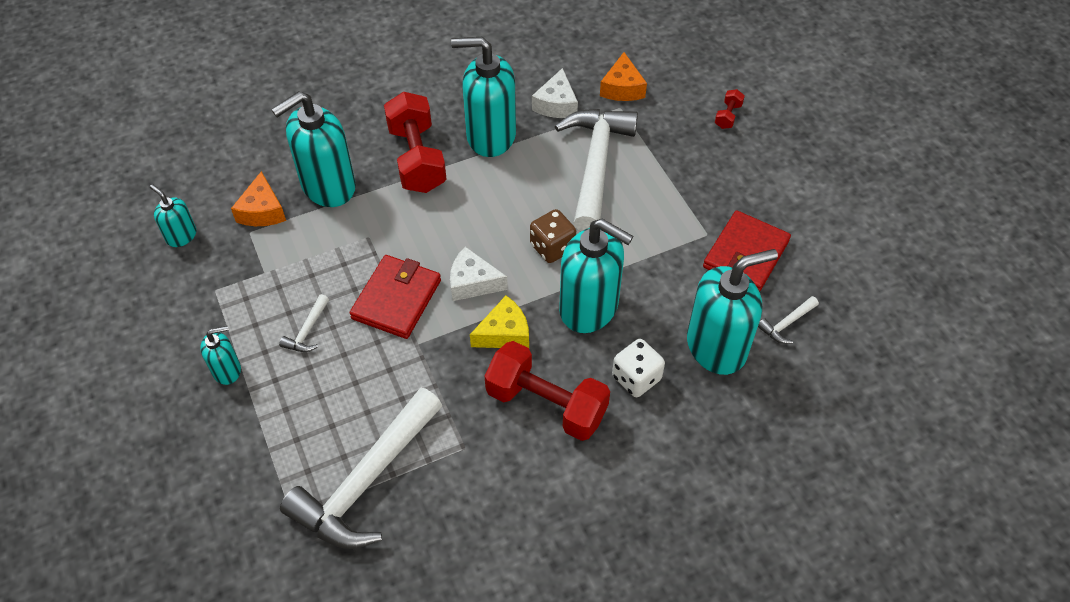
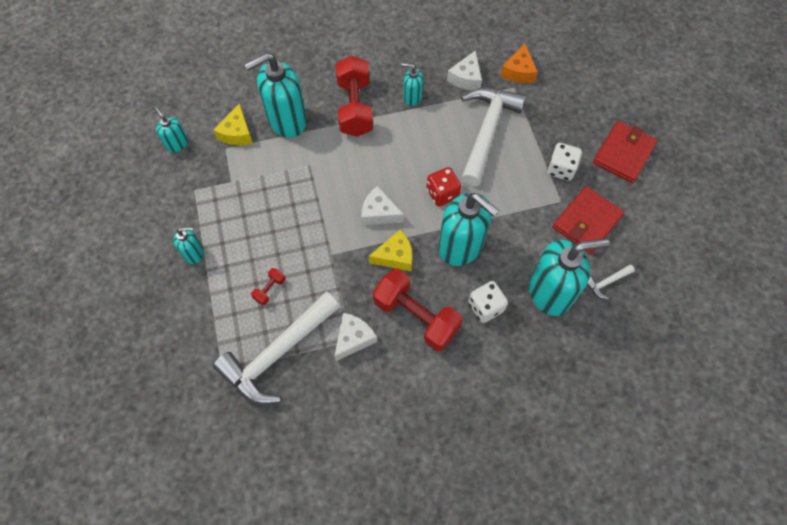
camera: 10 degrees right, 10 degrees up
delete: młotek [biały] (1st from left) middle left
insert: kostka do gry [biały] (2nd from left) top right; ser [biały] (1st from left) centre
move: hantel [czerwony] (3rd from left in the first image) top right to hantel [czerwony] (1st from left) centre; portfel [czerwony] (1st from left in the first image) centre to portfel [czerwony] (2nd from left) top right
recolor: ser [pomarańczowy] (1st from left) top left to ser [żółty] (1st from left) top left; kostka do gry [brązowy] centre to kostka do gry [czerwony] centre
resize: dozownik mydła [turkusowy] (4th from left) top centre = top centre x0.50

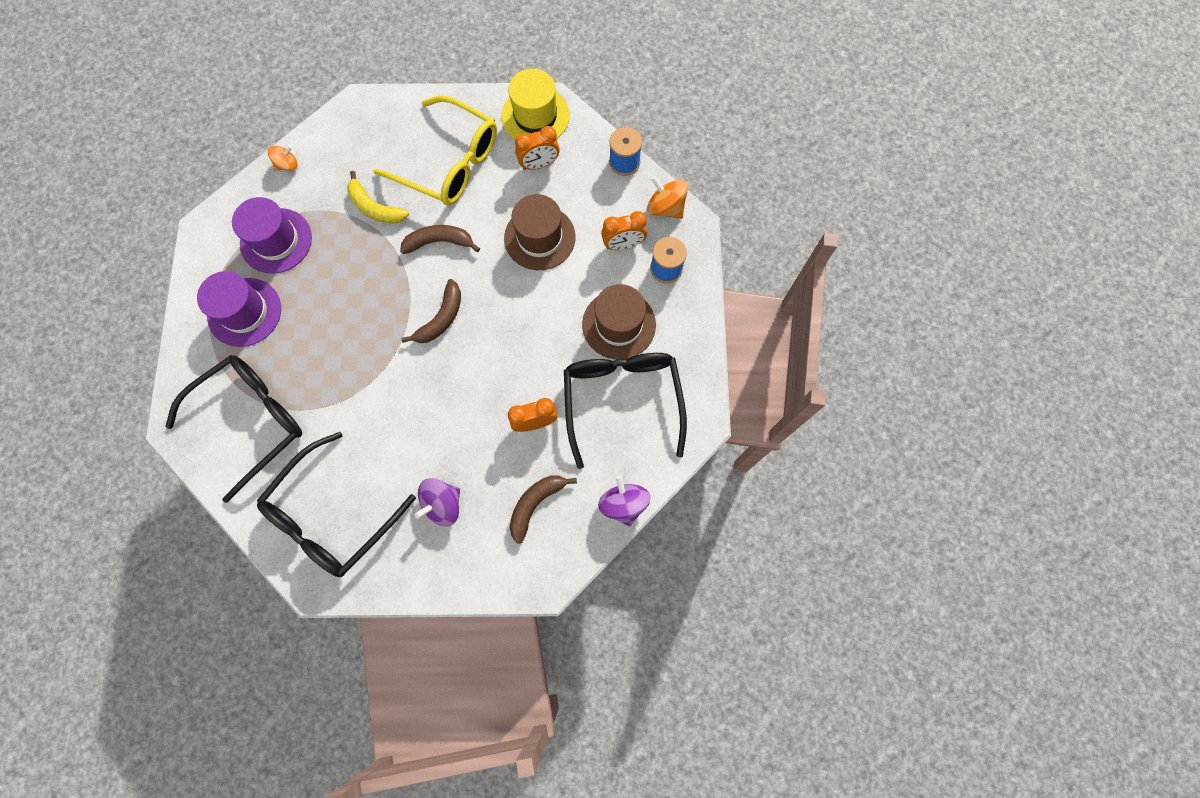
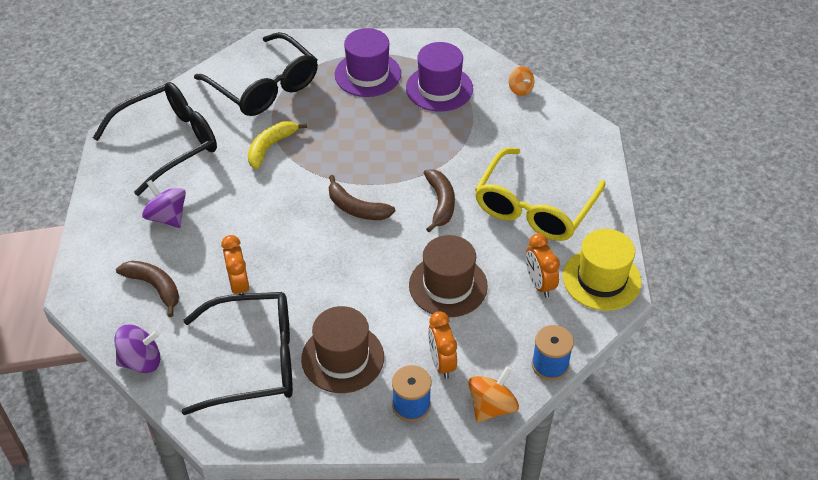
camera: 90 degrees right, 25 degrees down
move: banan [żółty] top left to top centre
rotate: okulary [czarny] (2nd from left in the first image) middle left = top left 105 degrees clockwise

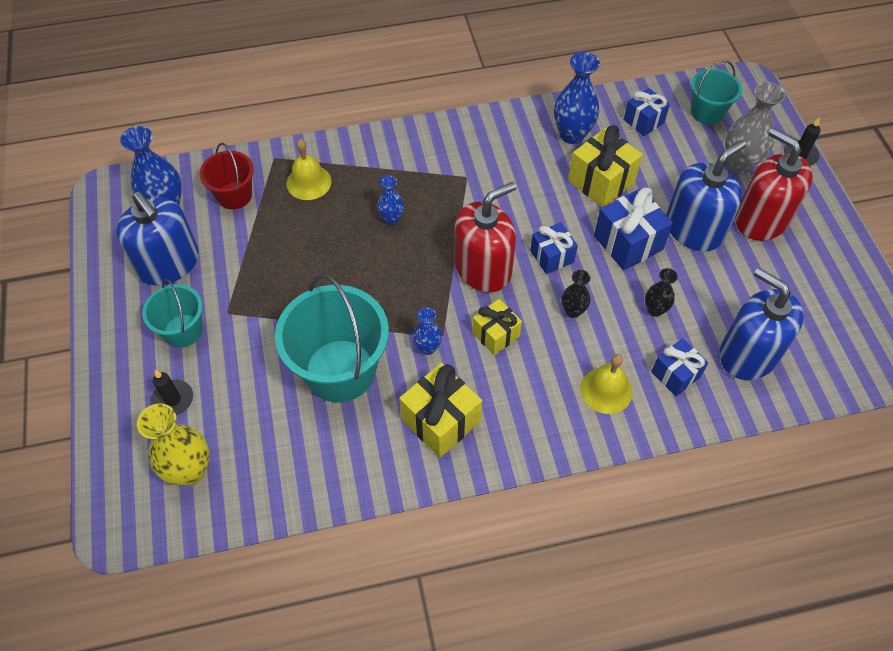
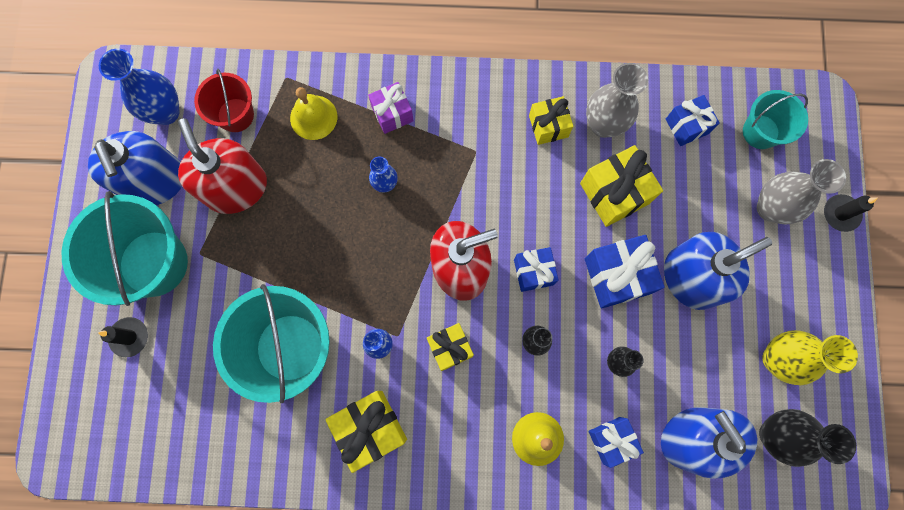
camera: 15 degrees right, 20 degrees up
insert: prezent [fioletowy] top centre; prezent [żółty] (3rd from left) top centre; wazon [czarny] (3rd from left) bottom right
move: dozownik mydła [czerwony] (2nd from left in the first image) top right to dozownik mydła [czerwony] (1st from left) top left; wazon [żółty] bottom left to bottom right
recolor: wazon [niebieski] (4th from left) top centre to wazon [szary] (1st from left) top right
resize: wiadro [turkusowy] (1st from left) middle left = middle left x1.80

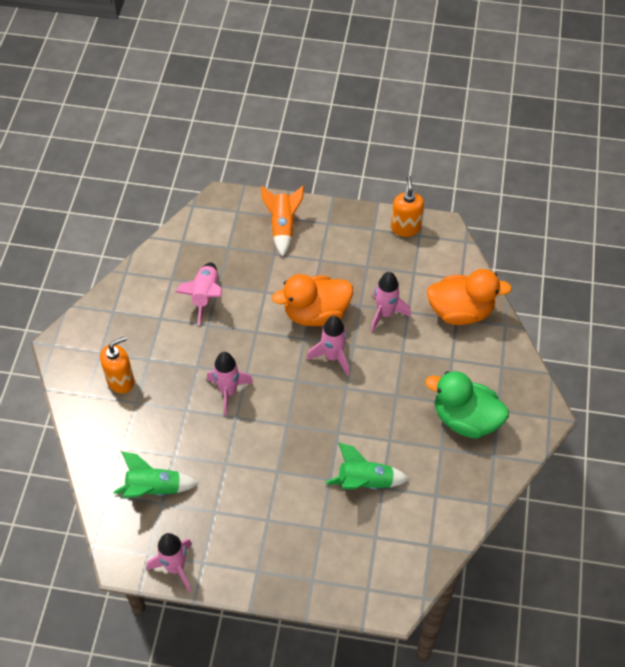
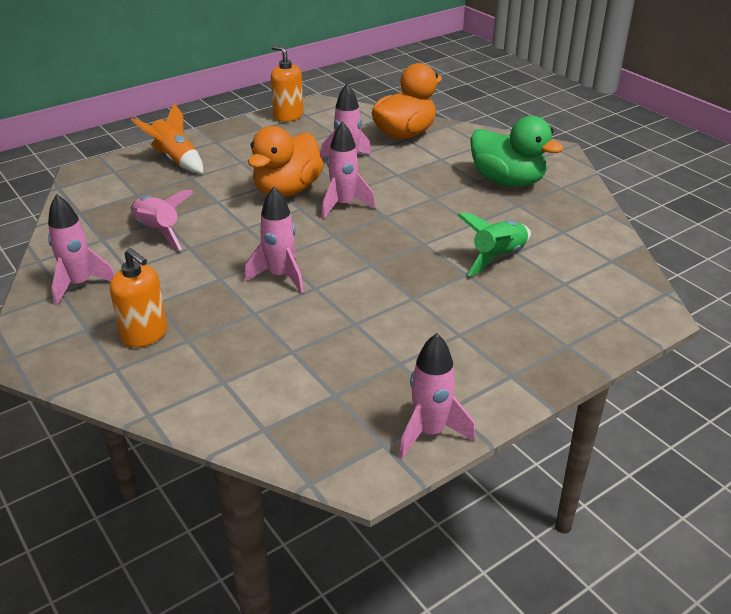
camera: 45 degrees left, 20 degrees down
delete: rakieta [zielony] (1st from left) bottom left
insert: rakieta [różowy] (1st from left) middle left
rotate: dozownik mydła [pomarańczowy] (1st from left) middle left = middle left 120 degrees clockwise; kaczka [zielony] middle right = top right 120 degrees counterclockwise

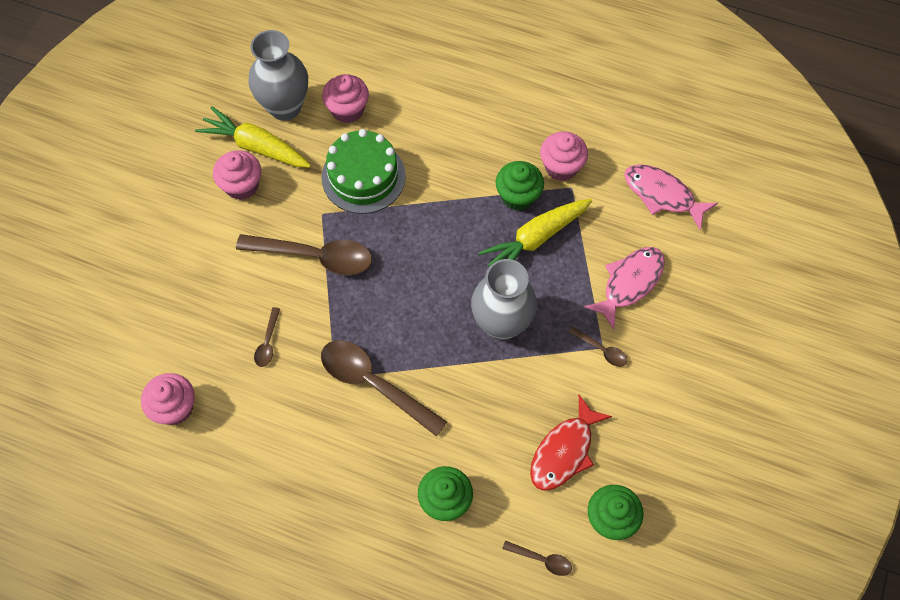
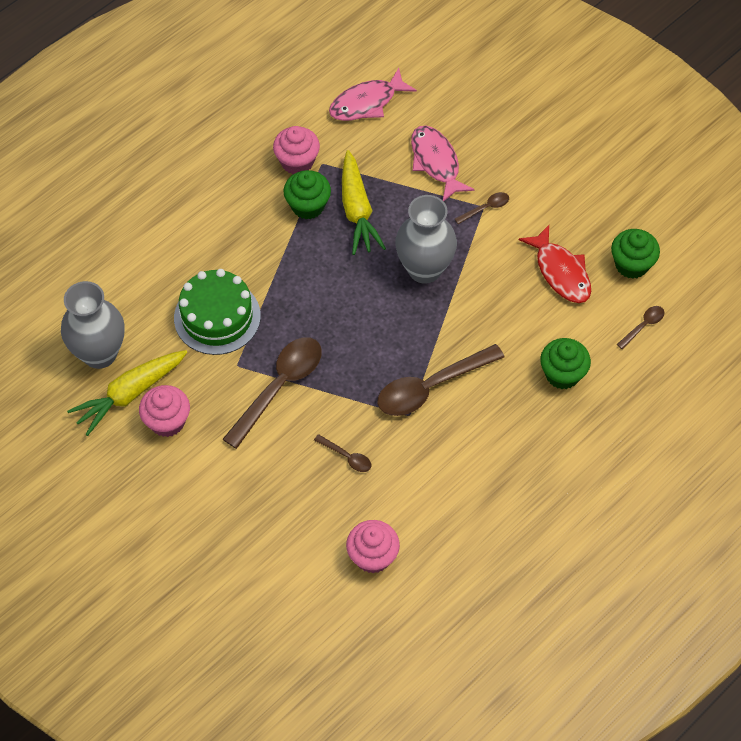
camera: 65 degrees left, 5 degrees down
delete: muffinka [różowy] (3rd from left) top centre

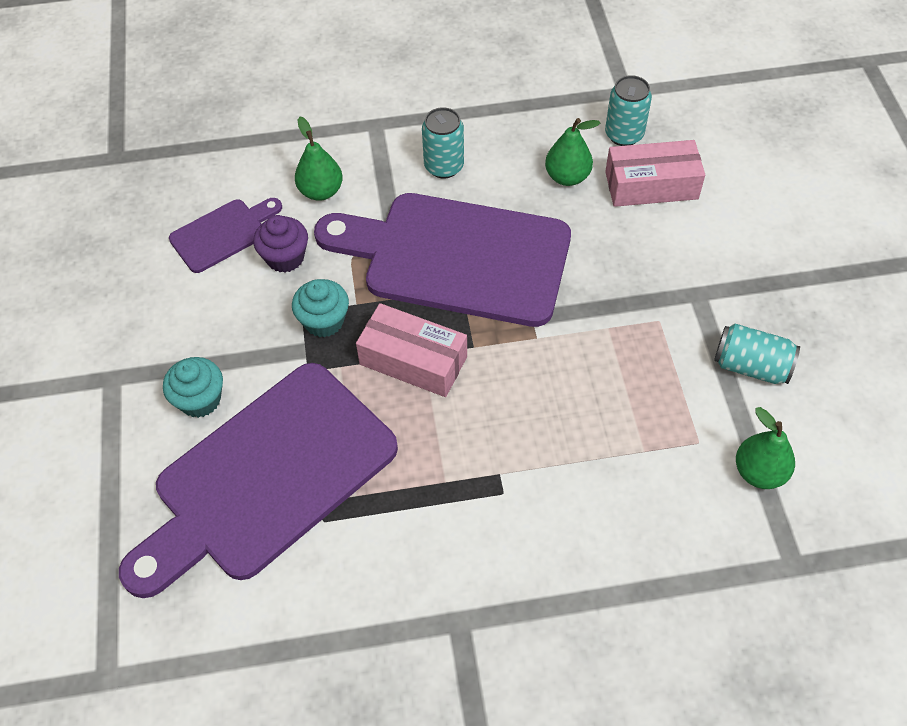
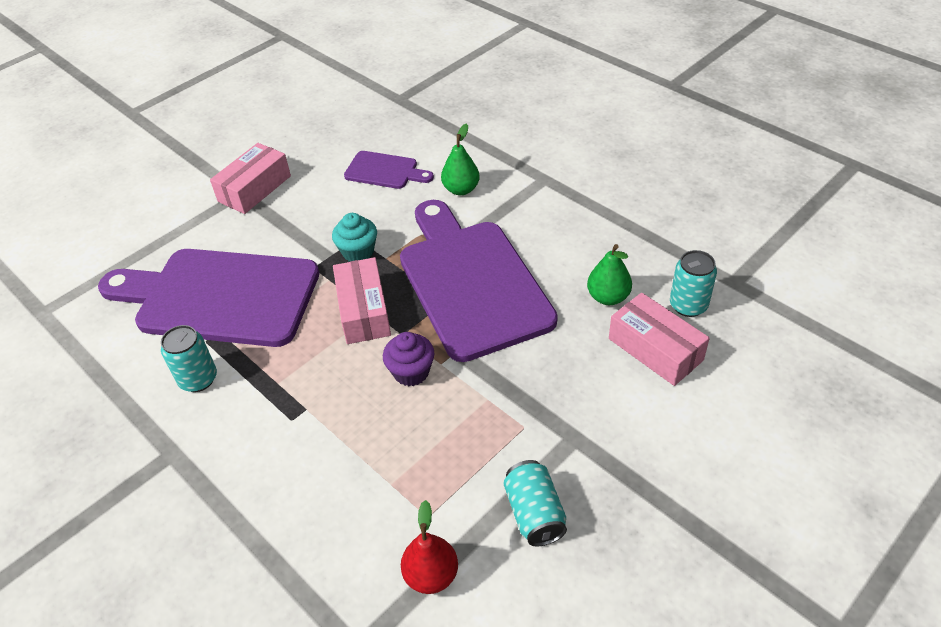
camera: 55 degrees right, 10 degrees down
delete: muffinka [turkusowy] (1st from left) middle left
insert: pudełko [różowy] (1st from left) top left
move: puszka [turkusowy] (1st from left) top centre to middle left; muffinka [fioletowy] middle left to centre
recolor: gruszka [zielony] (3rd from left) middle right to gruszka [czerwony] bottom centre

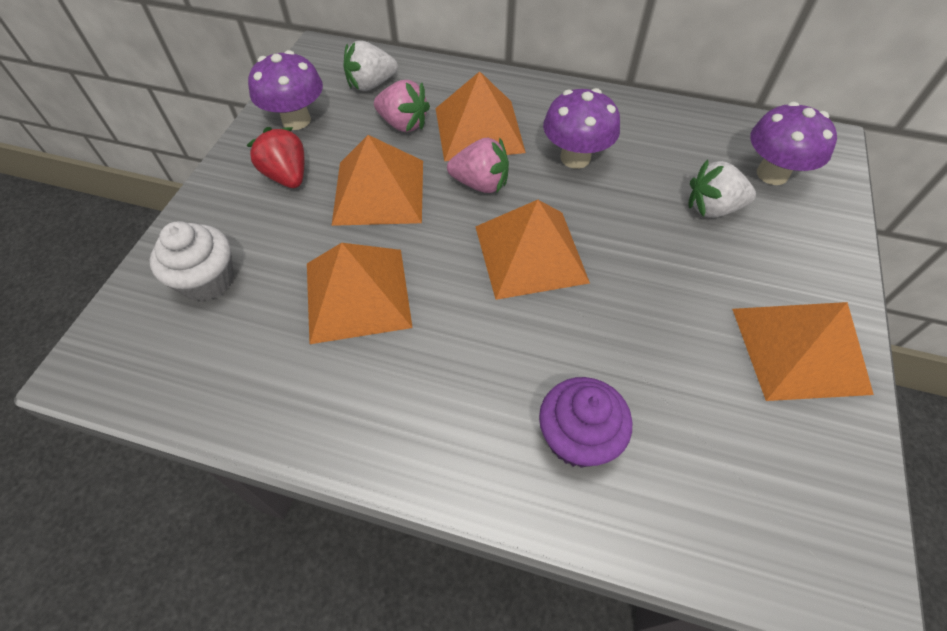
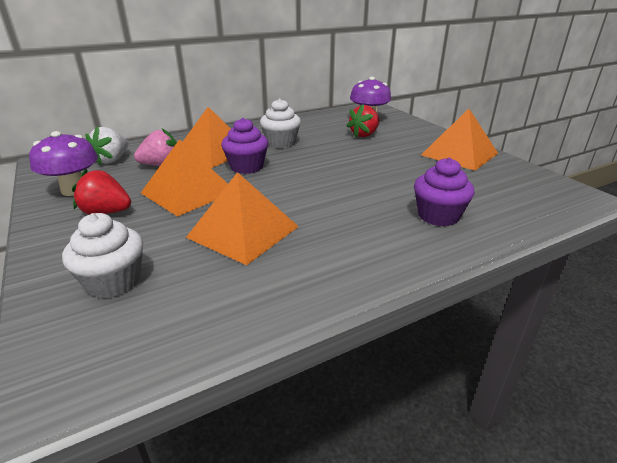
camera: 45 degrees left, 25 degrees down
delete: piramida [pomarańczowy] (4th from left) centre
replace: grzyb [fioletowy] (2nd from left) top centre to muffinka [biały] (2nd from left) top centre; truskawka [różowy] (2nd from left) top centre to muffinka [fioletowy] (1st from left) top centre
recolor: truskawka [biały] (2nd from left) top right to truskawka [czerwony] (2nd from left) top centre

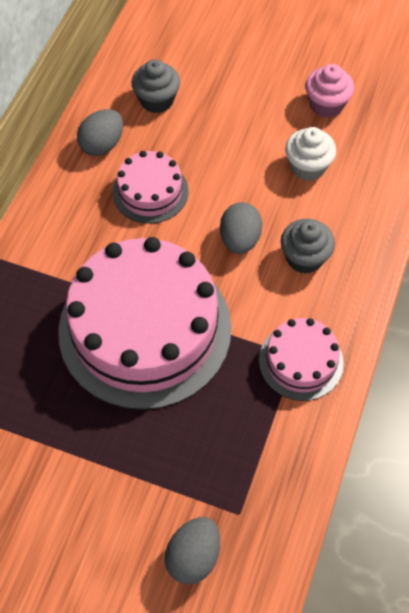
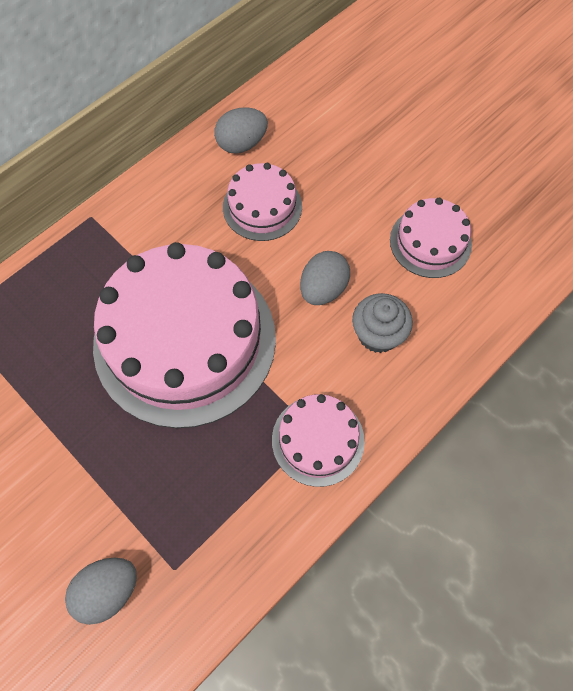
camera: 25 degrees right, 5 degrees up
delete: muffinka [szary] (1st from left) top centre; muffinka [różowy] top right
replace: muffinka [biały] top right to tort [różowy] (4th from left) middle right

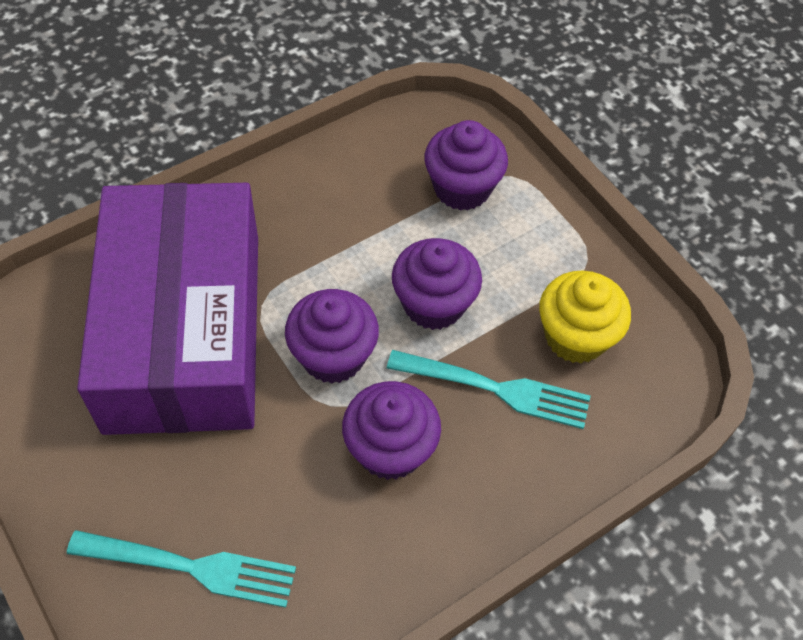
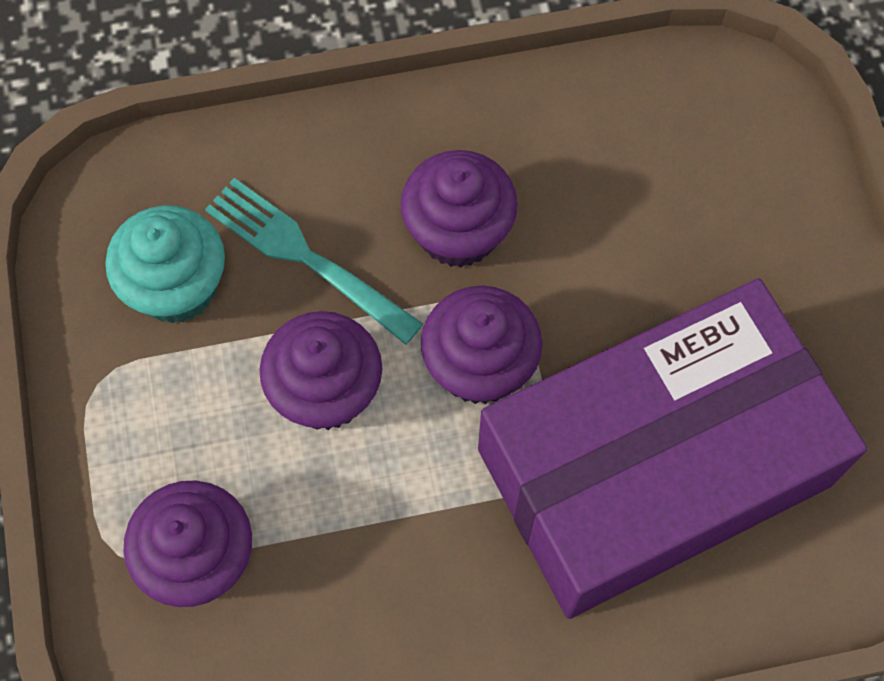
camera: 155 degrees left, 10 degrees up
delete: widelec [turkusowy] (1st from left) bottom left
recolor: muffinka [żółty] middle right to muffinka [turkusowy] middle left
rotate: pudełko [fioletowy] middle left = middle right 45 degrees clockwise

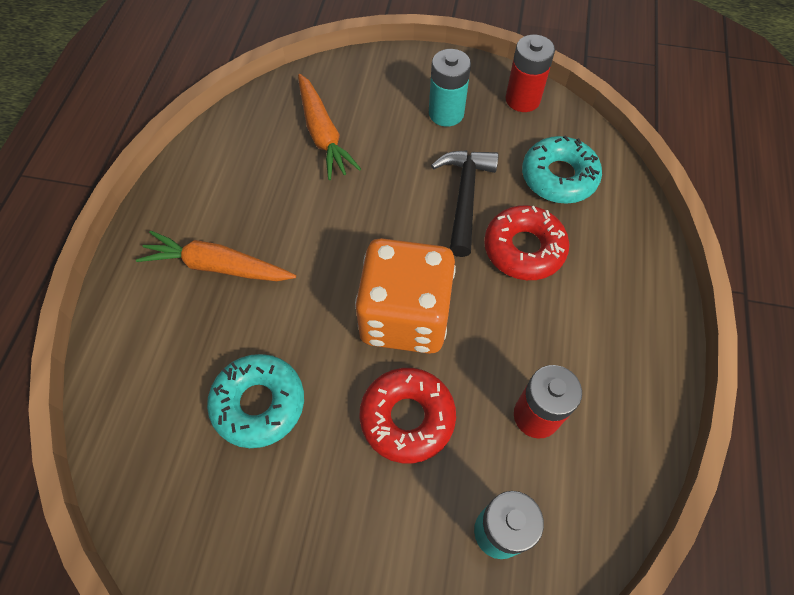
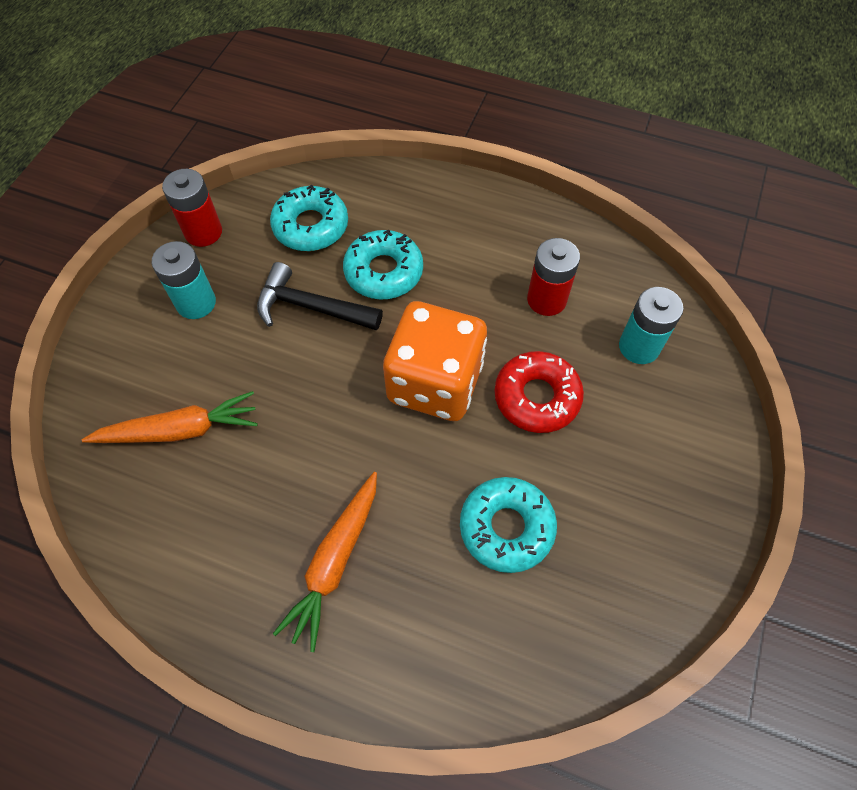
camera: 80 degrees left, 0 degrees up
recolor: donut [czerwony] (2nd from left) centre to donut [turkusowy] (2nd from left) centre

